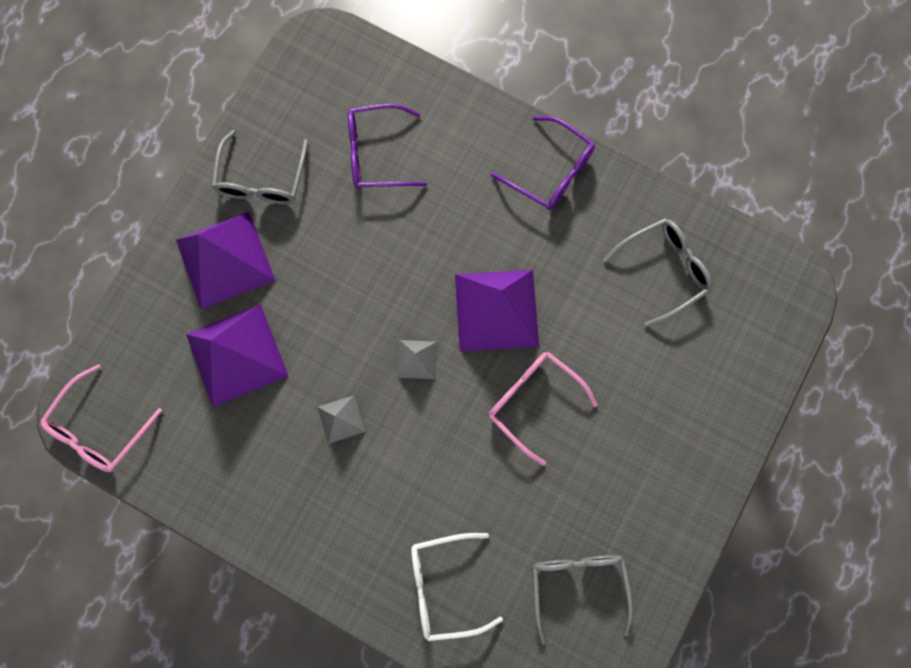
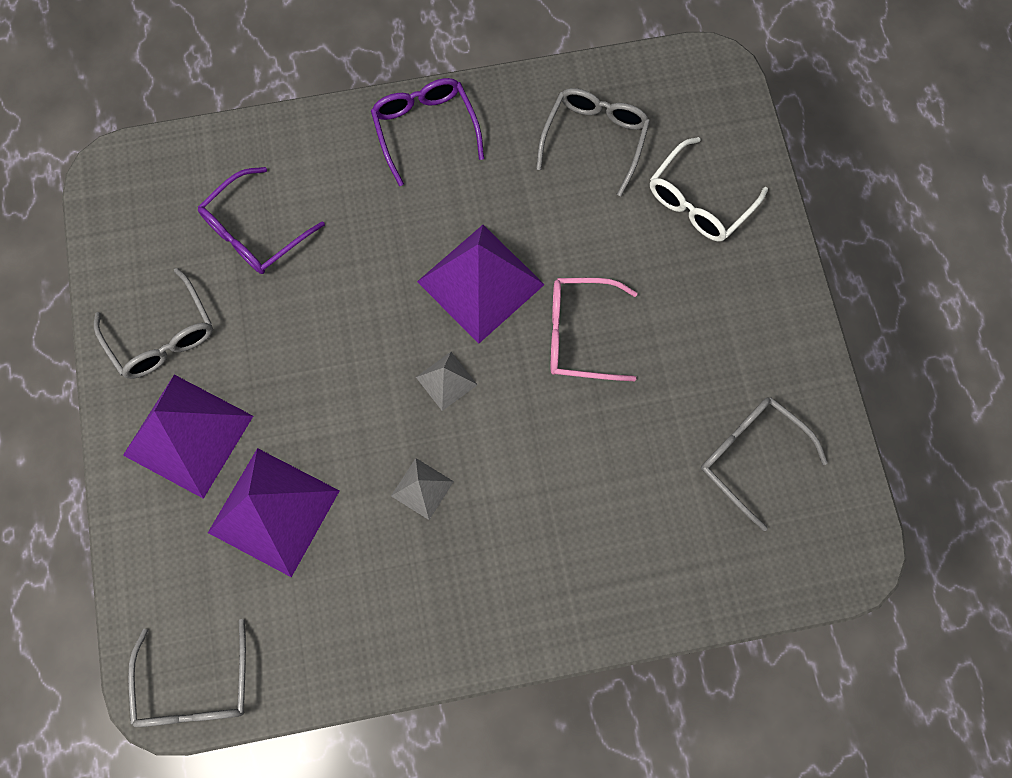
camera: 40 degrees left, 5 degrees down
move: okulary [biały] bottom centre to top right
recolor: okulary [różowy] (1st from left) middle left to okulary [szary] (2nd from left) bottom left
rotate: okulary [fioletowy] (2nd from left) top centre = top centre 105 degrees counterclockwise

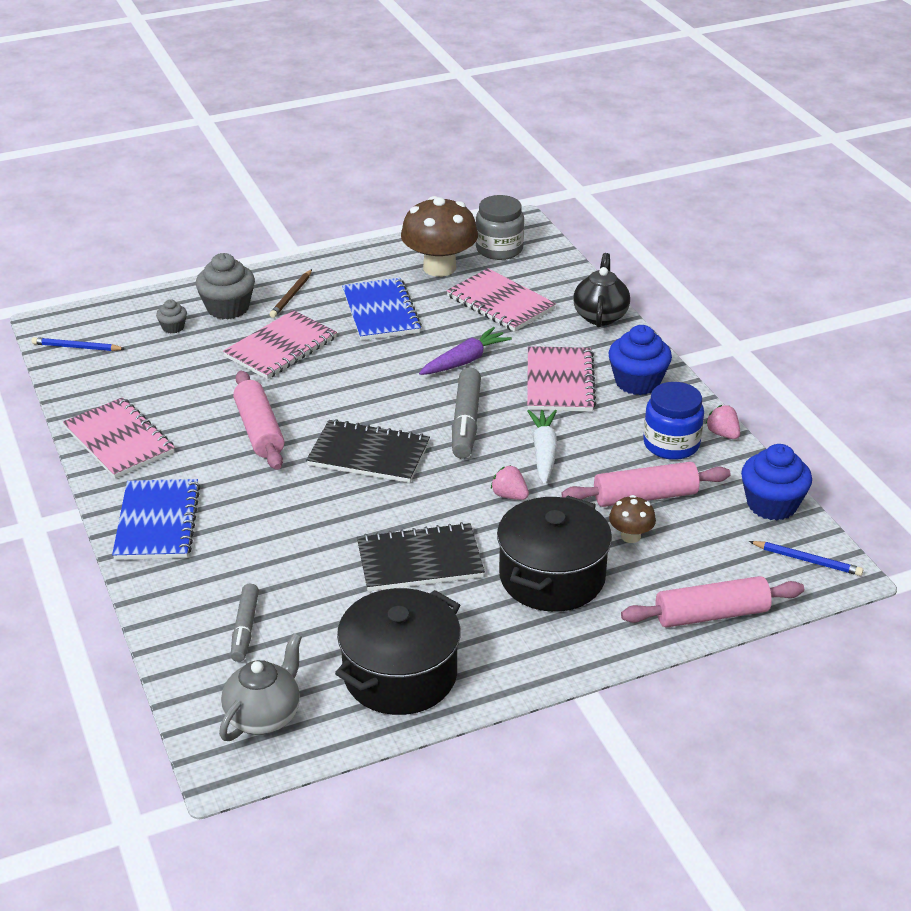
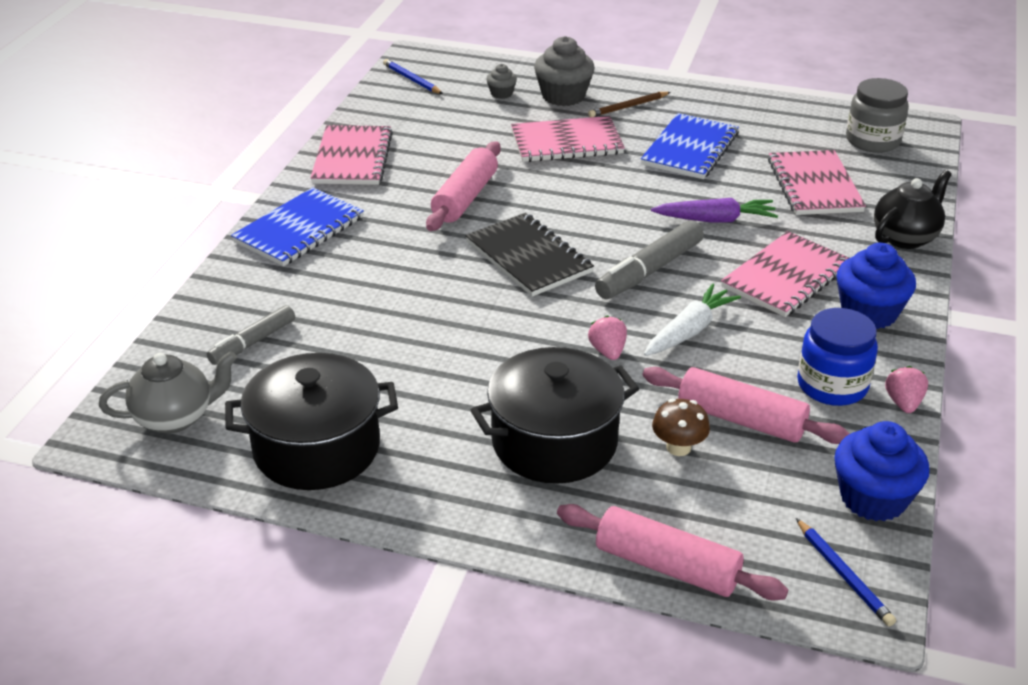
camera: 40 degrees right, 0 degrees up
delete: grzyb [brązowy] (1st from left) top centre; zeszyt [czarny] (2nd from left) centre

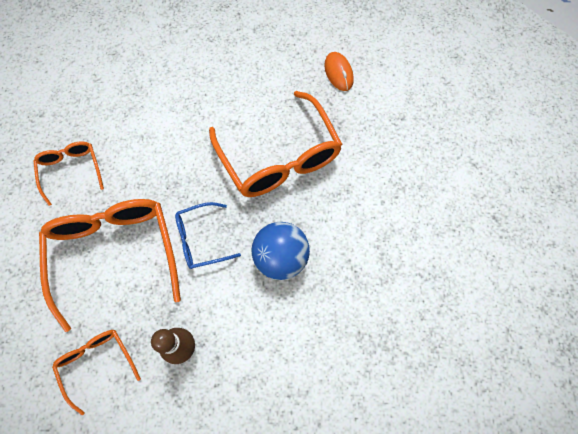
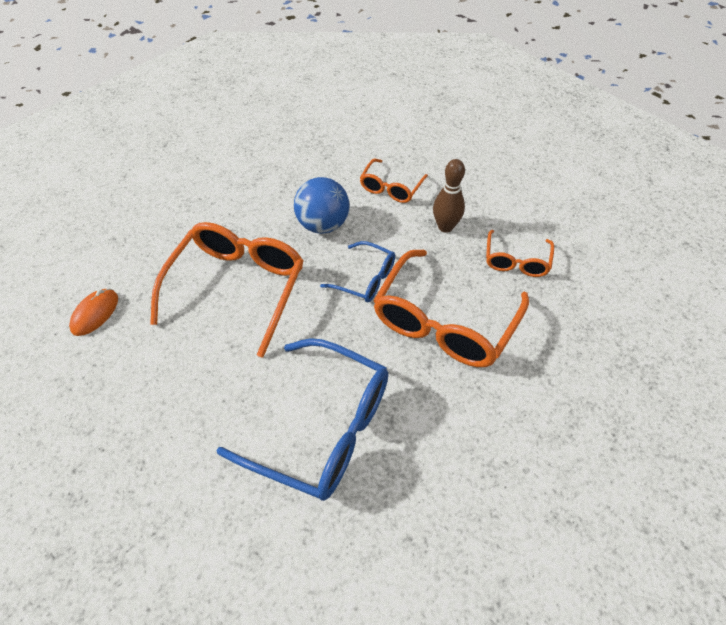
camera: 135 degrees left, 15 degrees down
insert: okulary [niebieski] (1st from left) bottom centre
move: okulary [pomarańczowy] (1st from left in the first image) middle left to okulary [pomarańczowy] (2nd from left) top centre

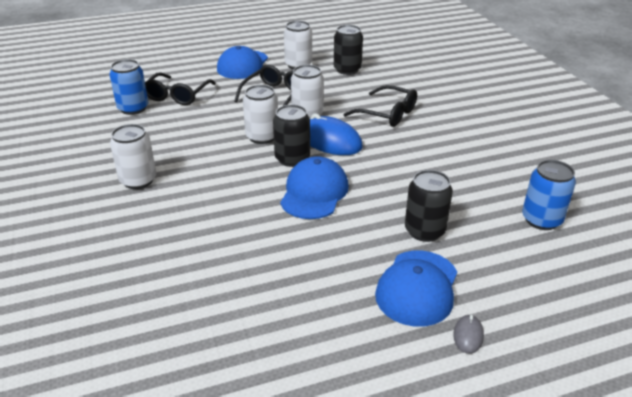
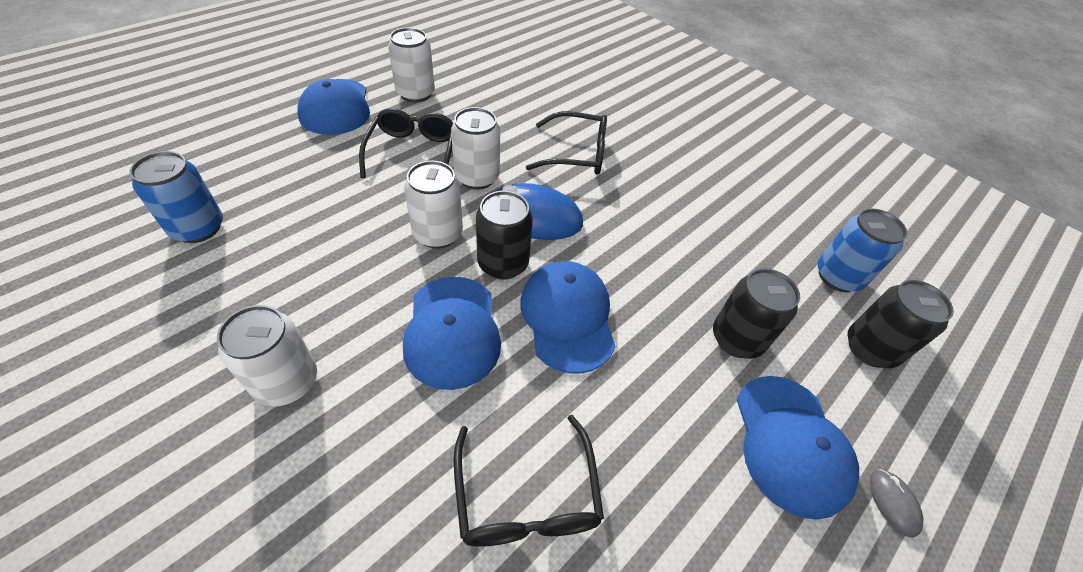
camera: 30 degrees left, 15 degrees up
insert: czapka [niebieski] (2nd from left) centre
move: puszka [czarny] (2nd from left in the first image) top centre to puszka [czarny] (3rd from left) middle right; okulary [czarny] (1st from left in the first image) top left to okulary [czarny] (2nd from left) bottom centre

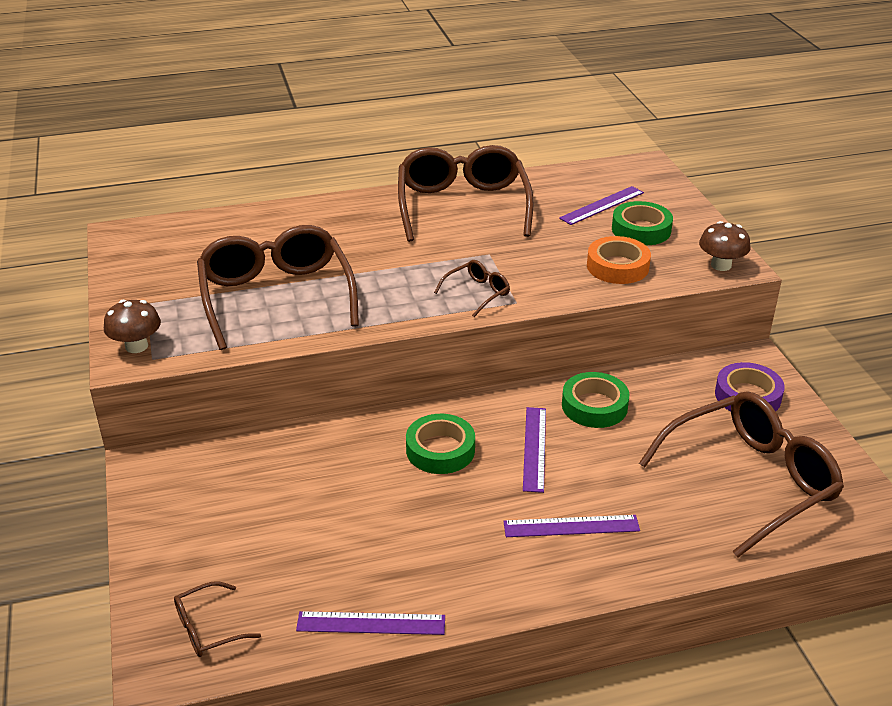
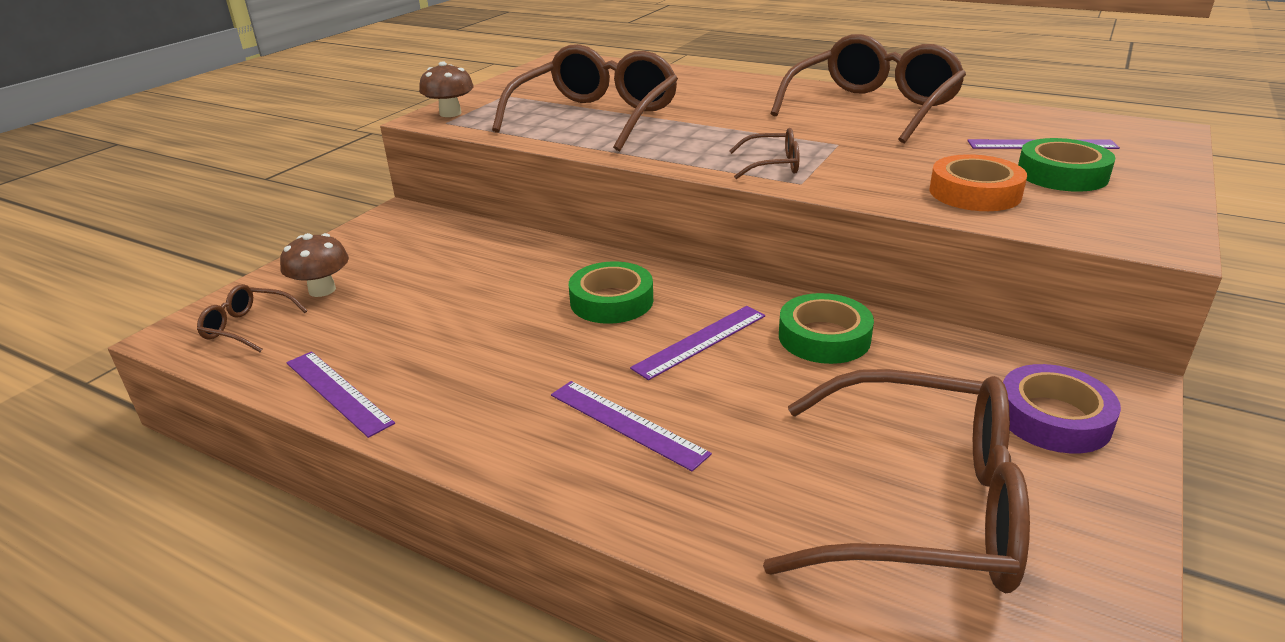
camera: 45 degrees right, 5 degrees down
move: grzyb [brązowy] (2nd from left in the first image) middle right to grzyb [brązowy] (1st from left) middle left

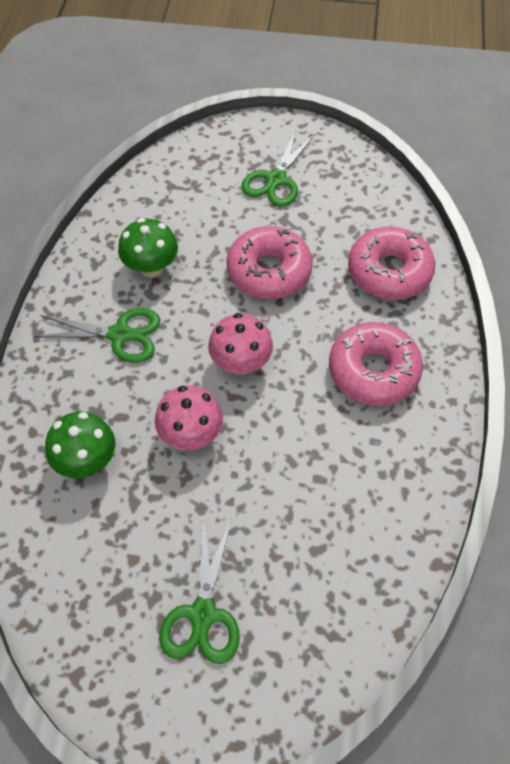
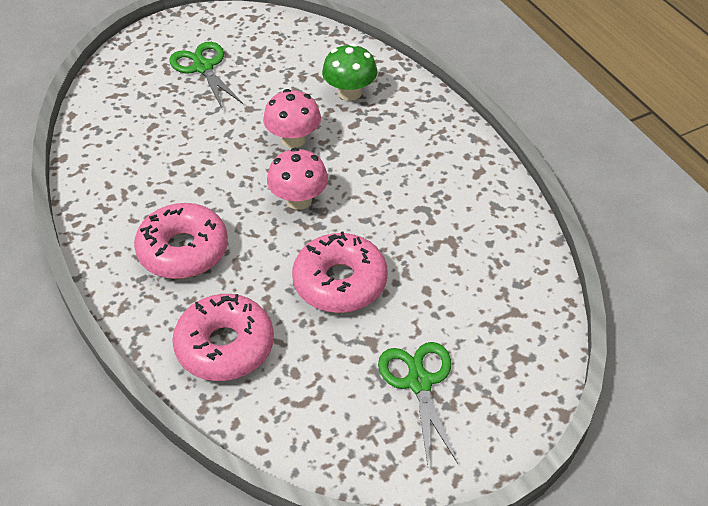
camera: 145 degrees right, 10 degrees down
delete: grzyb [zielony] (2nd from left) top left; nożyczki [zielony] (1st from left) middle left

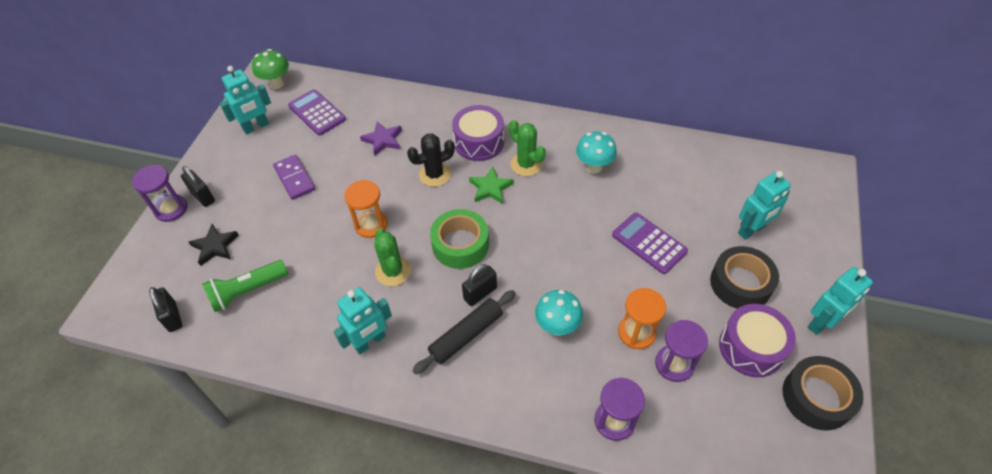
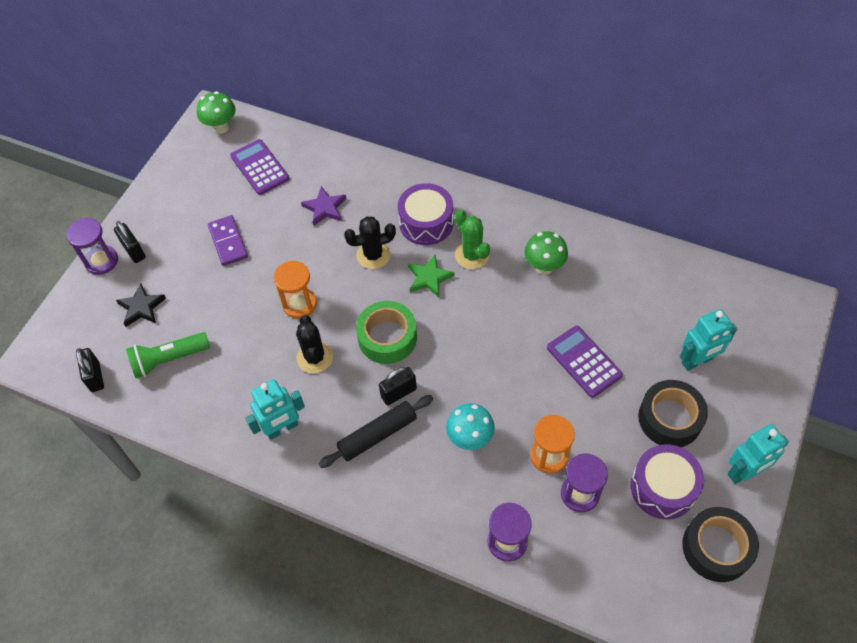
camera: 10 degrees right, 5 degrees up
delete: robot [turkusowy] (1st from left) top left
recolor: grzyb [turkusowy] (2nd from left) top centre to grzyb [zielony] (2nd from left) centre; kaktus [zielony] (1st from left) centre to kaktus [czarny] (1st from left) centre

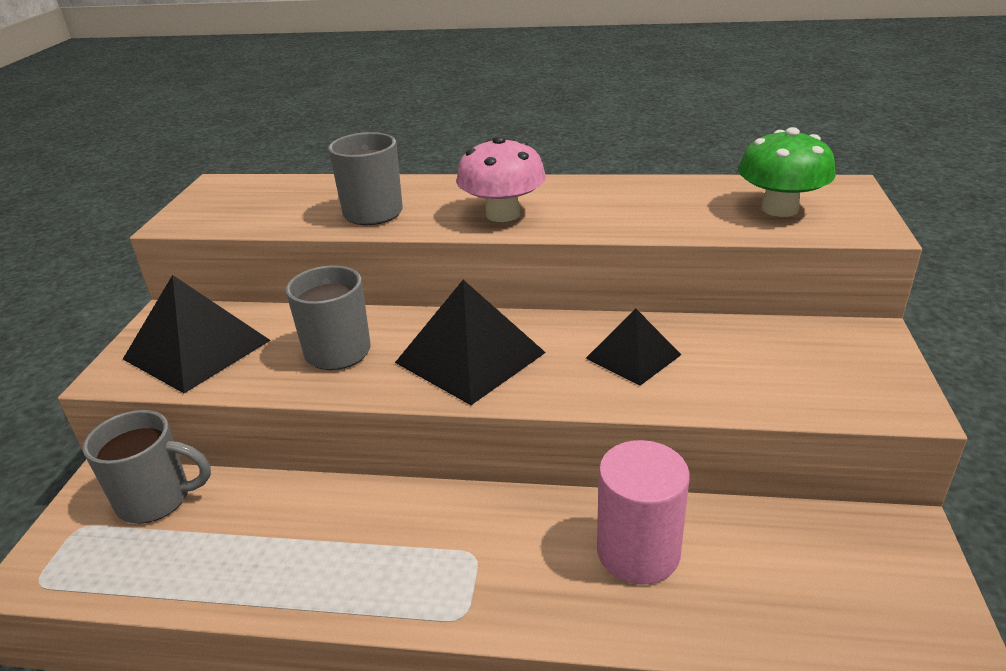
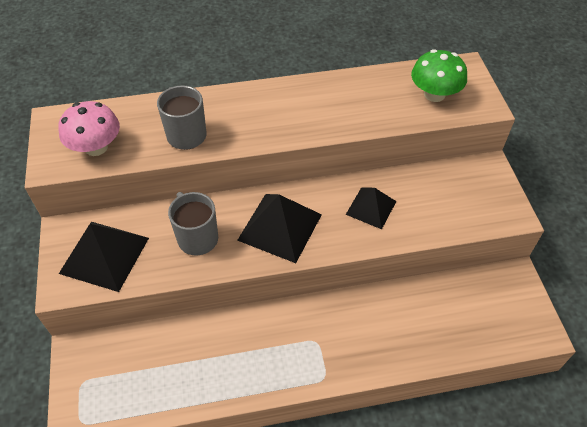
camera: 20 degrees left, 20 degrees up
delete: kubek [szary] (1st from left) bottom left; walec [różowy] bottom centre
move: grzyb [różowy] top centre to top left

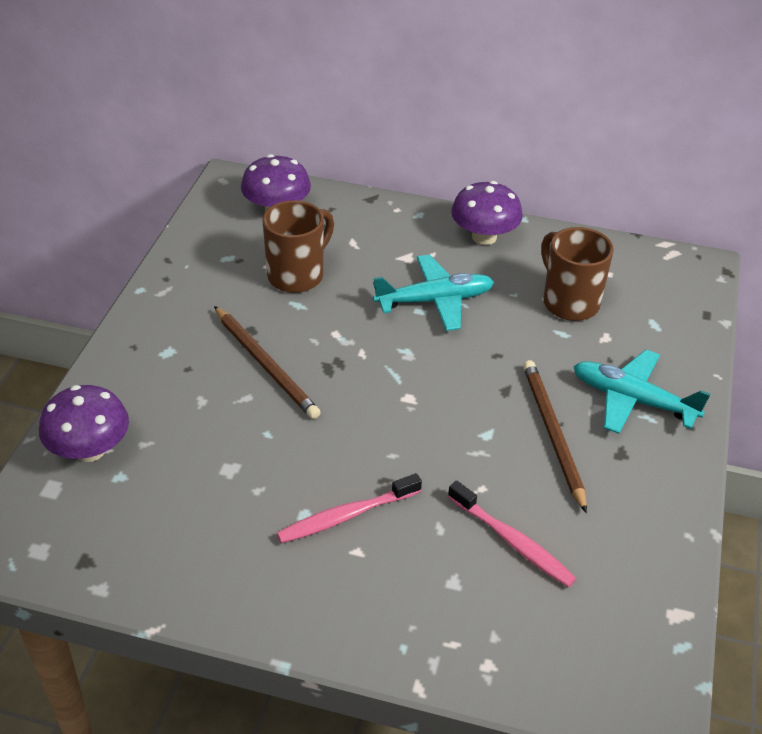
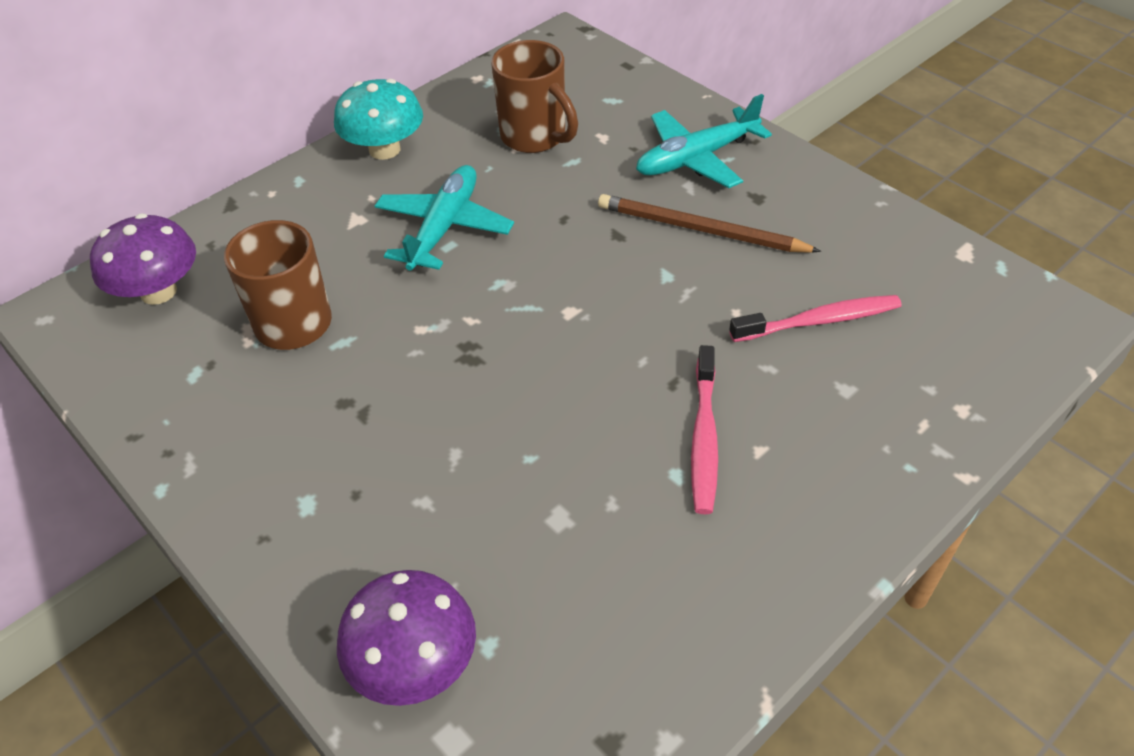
camera: 55 degrees left, 5 degrees up
delete: ołówek [brązowy] (1st from left) centre
recolor: grzyb [fioletowy] (3rd from left) top centre to grzyb [turkusowy] top centre
rotate: kubek [brązowy] (2nd from left) middle right = top centre 135 degrees counterclockwise

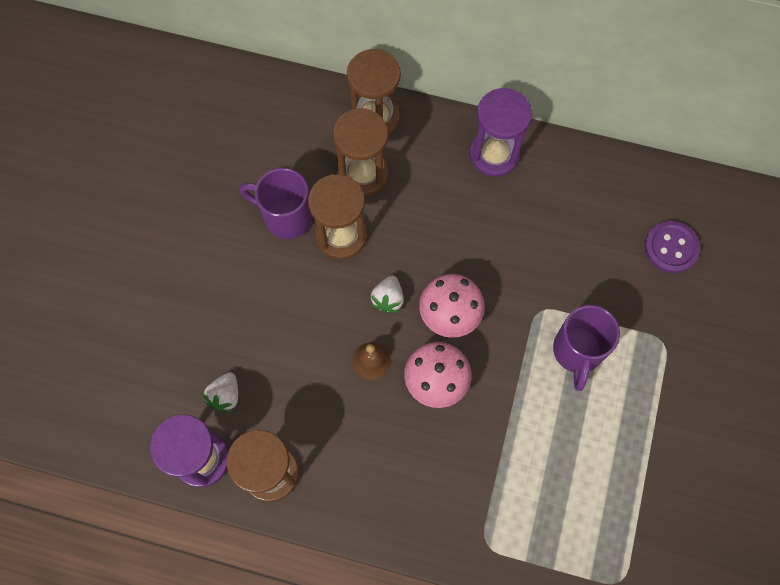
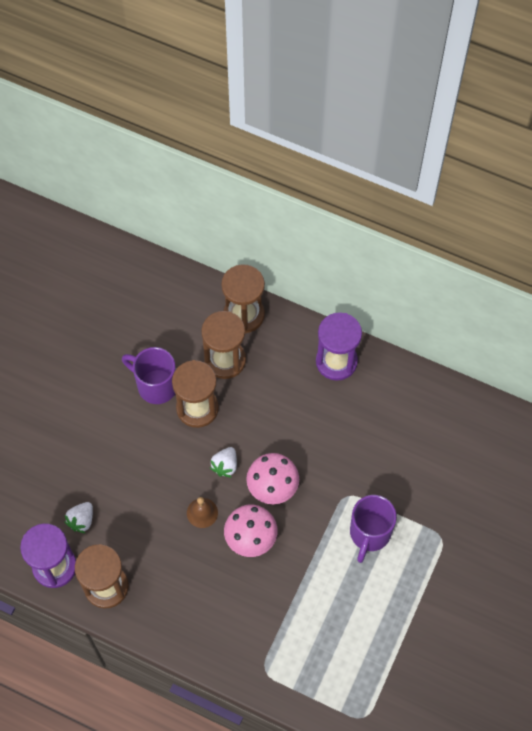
camera: 10 degrees right, 5 degrees down
delete: guzik [fioletowy] middle right

